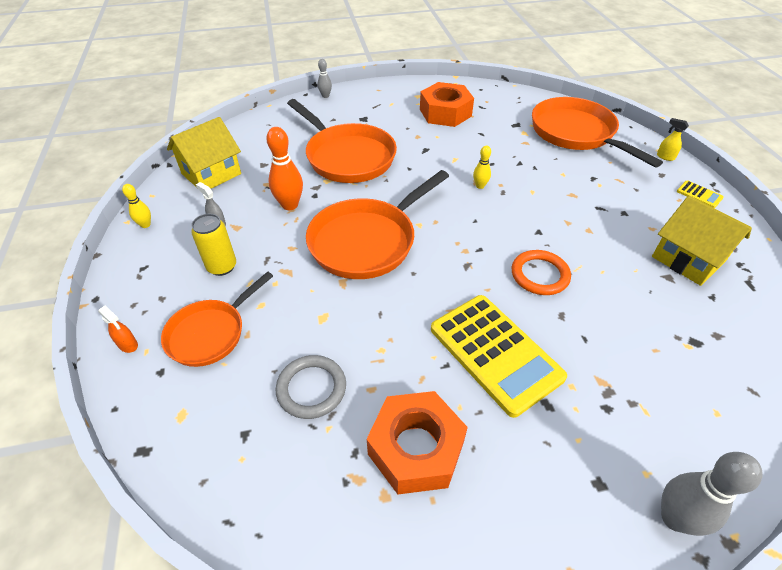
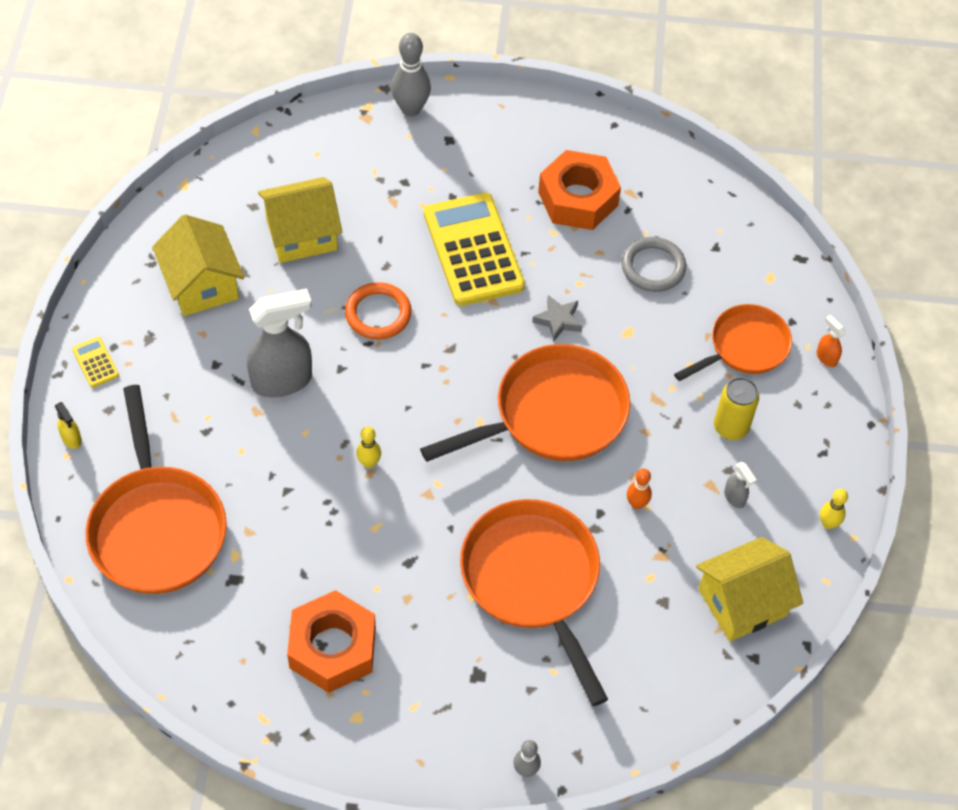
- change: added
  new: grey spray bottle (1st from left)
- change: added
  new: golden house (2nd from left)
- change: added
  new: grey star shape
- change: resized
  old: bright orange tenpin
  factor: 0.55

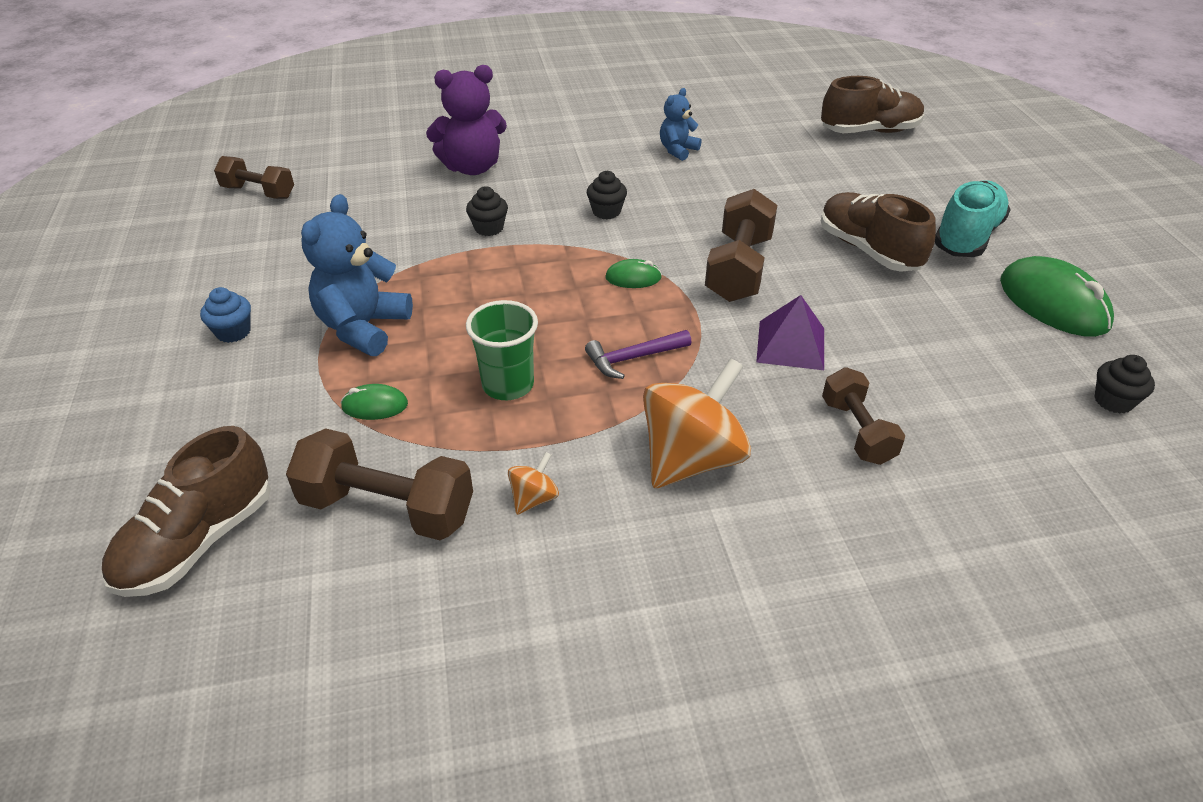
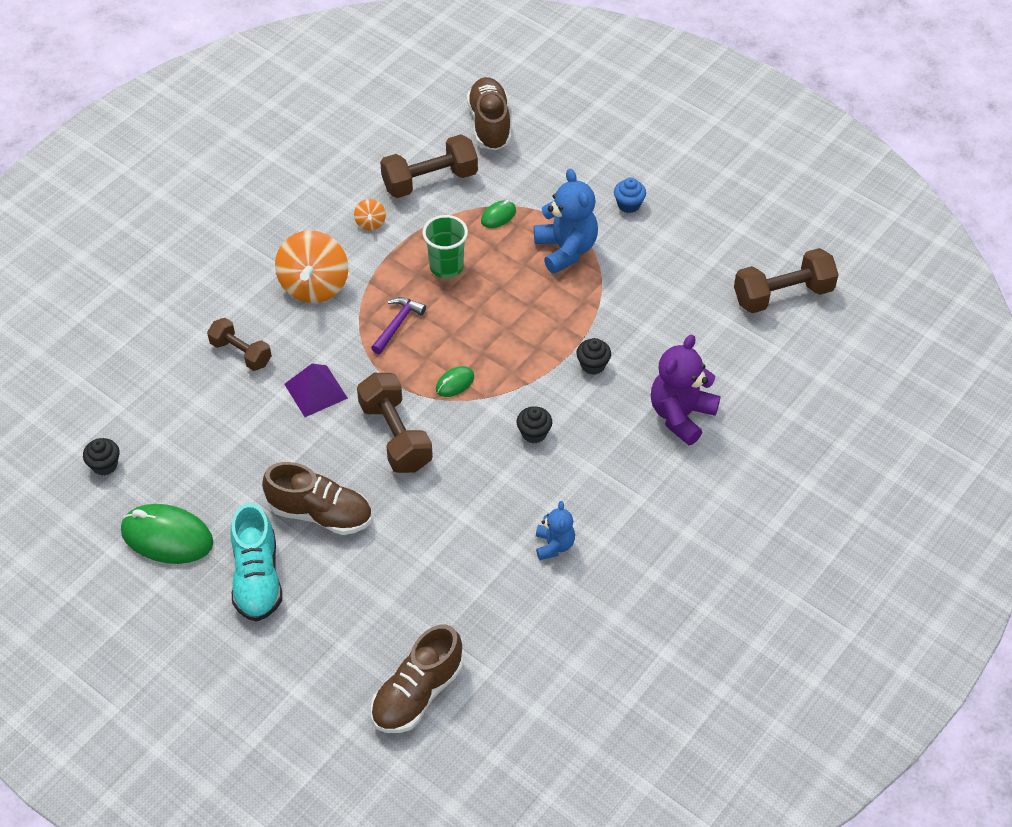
- change: resized
  old: dark brown hand weight (1st from left in the first image)
  factor: 1.54

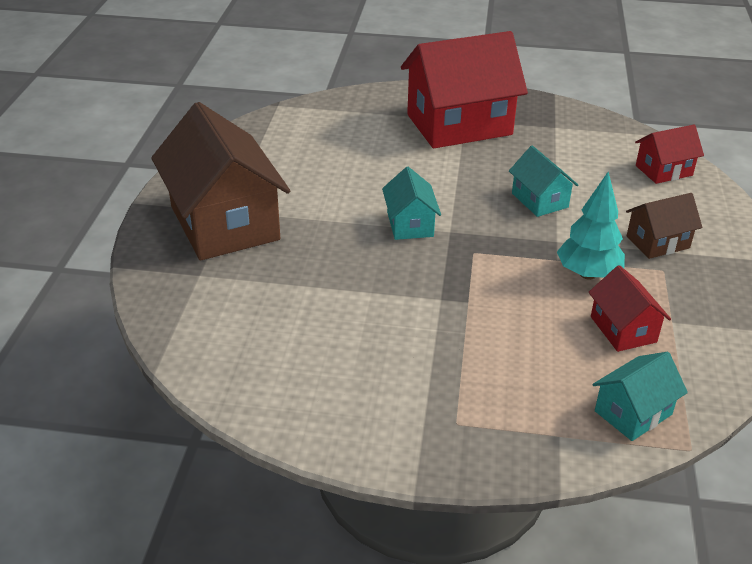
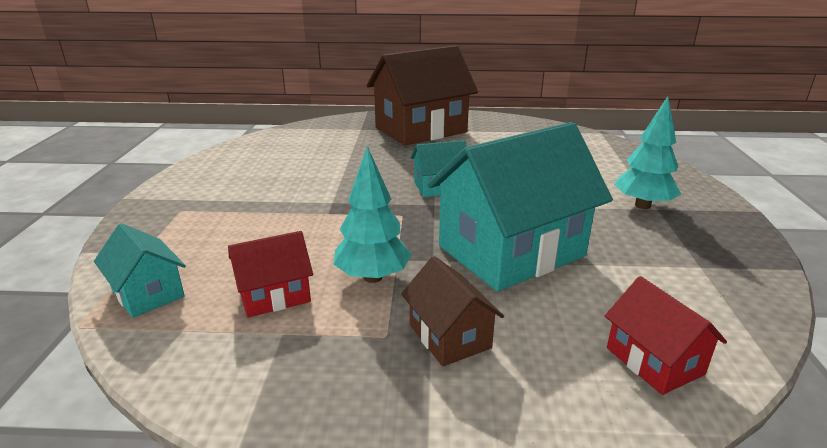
- change: resized
  old: aqua house (2nd from left in the first image)
  factor: 2.09
- change: replaced
  old: scarlet house (1st from left)
  new: aqua fir tree (2nd from left)

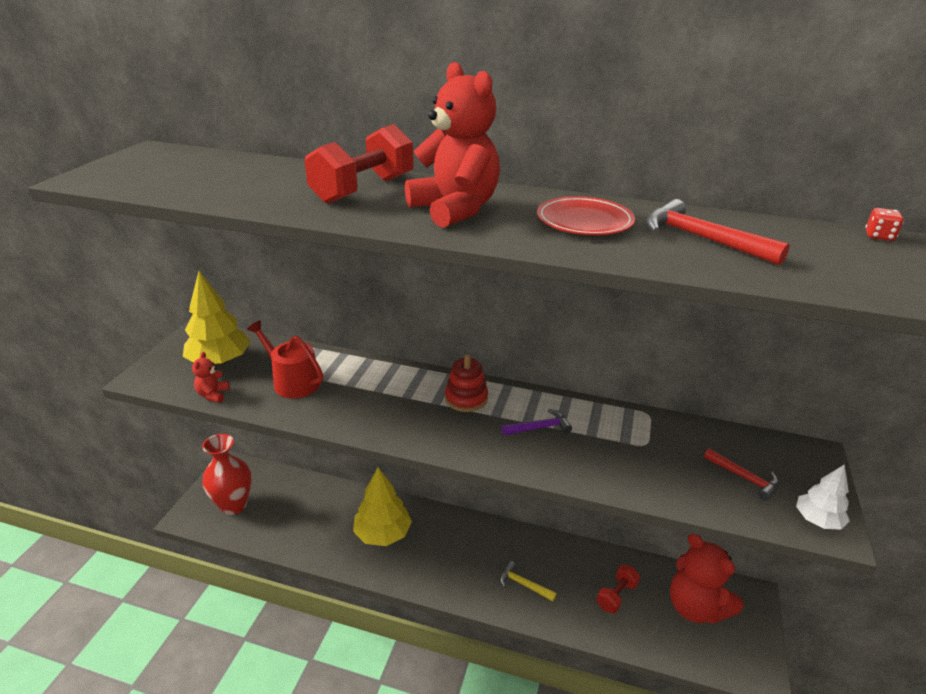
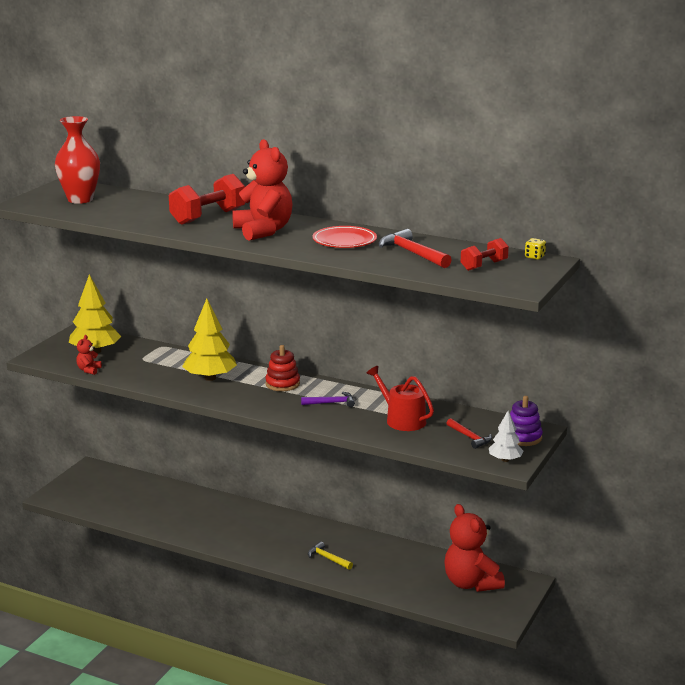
- change: moved
  old: scarlet flower vase
- change: moved
  old: golden fir tree (2nd from left)
- change: moved
  old: scarlet sprinkling can
- change: moved
  old: scarlet hand weight (2nd from left)
- change: added
  new: violet stacking rings
- change: recoloured
  old: scarlet dice
  new: golden dice

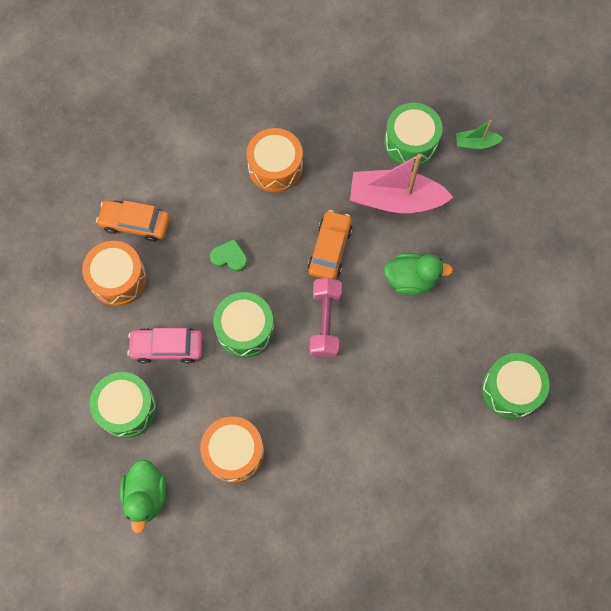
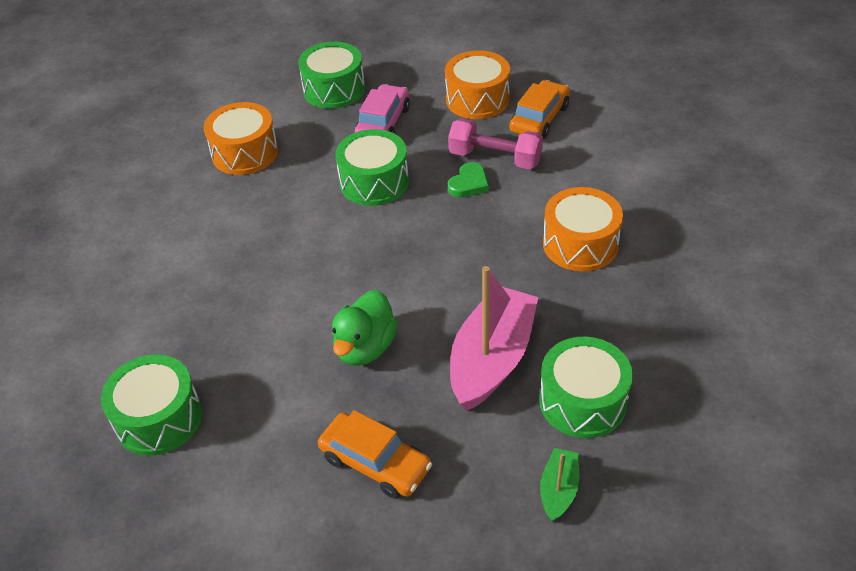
- change: moved
  old: bright orange toy car (2nd from left in the first image)
  new: bright orange toy car (1st from left)
- change: moved
  old: pink hand weight
- change: removed
  old: leaf-green rubber duck (1st from left)

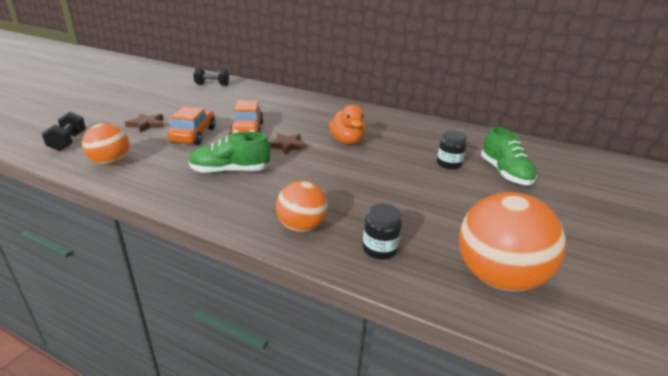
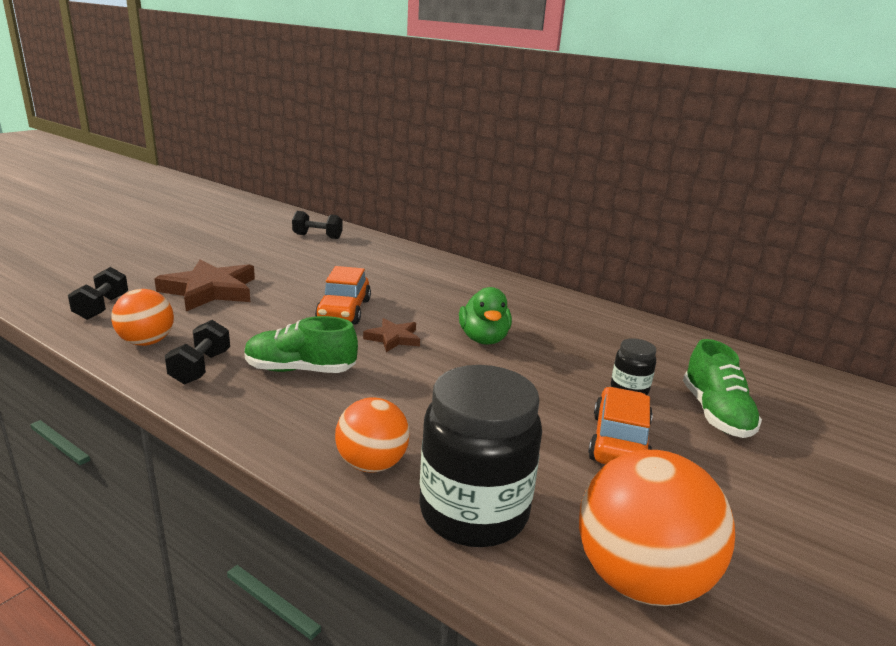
- change: resized
  old: dark brown star shape (1st from left)
  factor: 1.87
- change: added
  new: jet-black hand weight (2nd from left)
- change: resized
  old: jet-black jam jar (1st from left)
  factor: 2.13
- change: recoloured
  old: bright orange rubber duck
  new: leaf-green rubber duck
- change: moved
  old: bright orange toy car (1st from left in the first image)
  new: bright orange toy car (2nd from left)

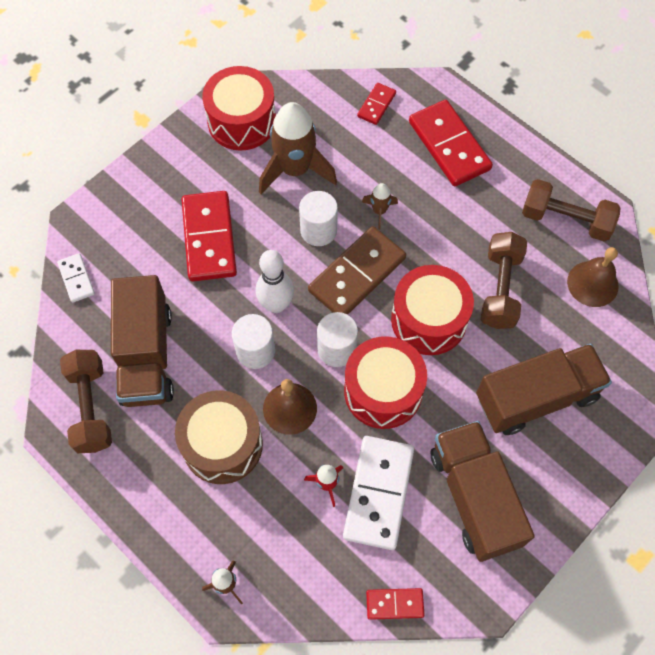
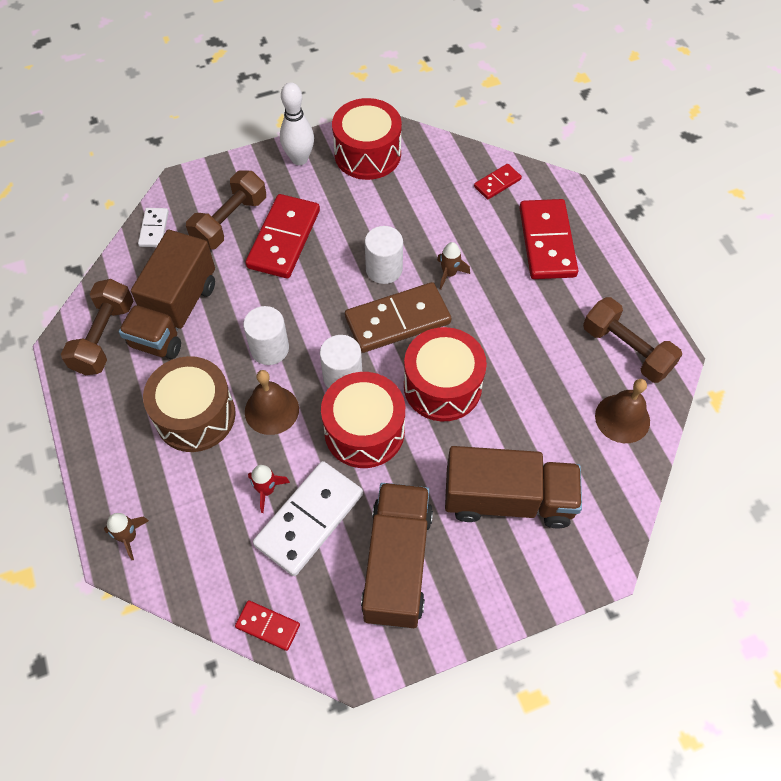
- change: moved
  old: dark brown hand weight (2nd from left)
- change: moved
  old: white tenpin
- change: removed
  old: dark brown rocket (2nd from left)

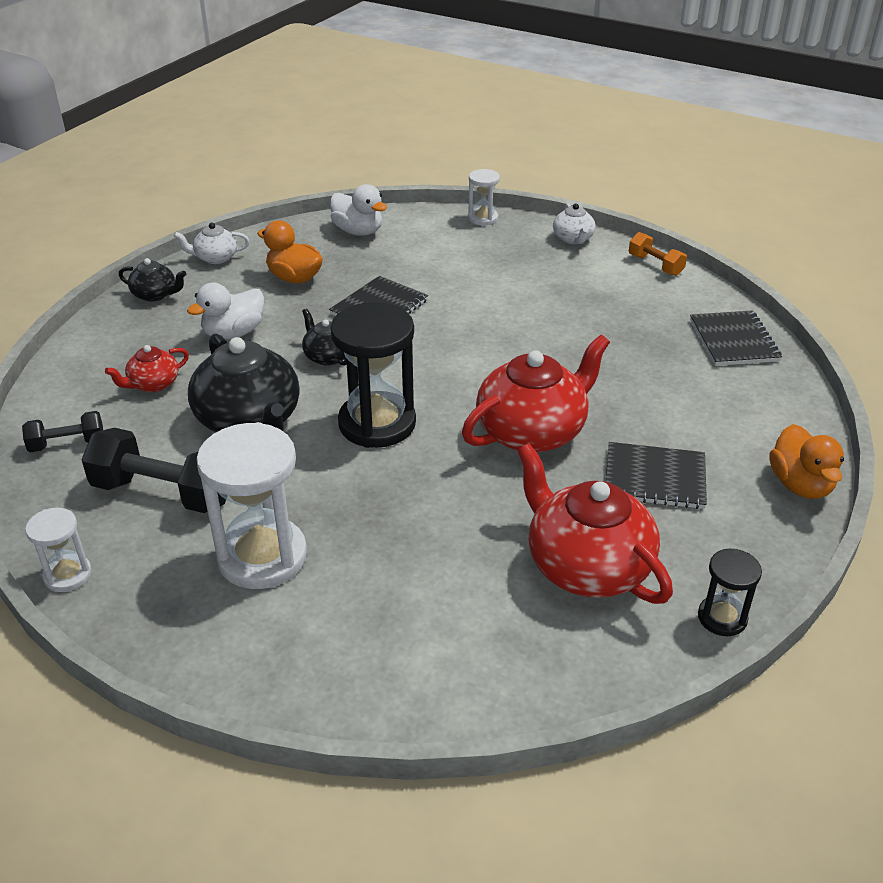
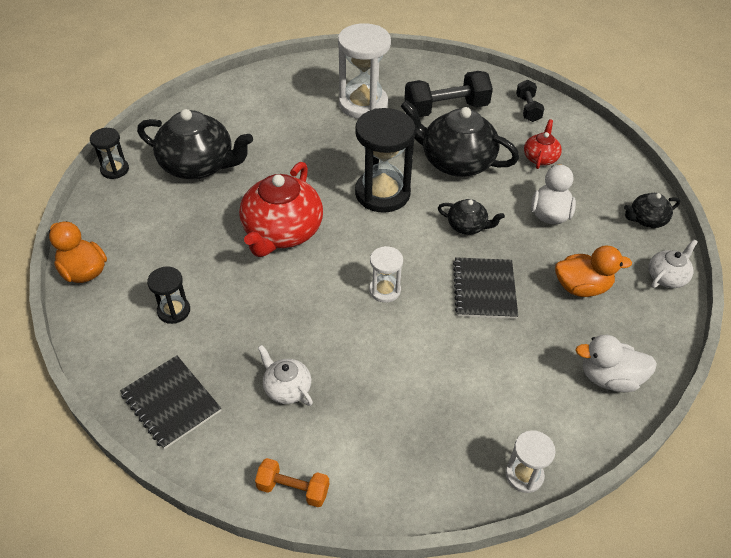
- change: recoloured
  old: scarlet teapot (3rd from left)
  new: jet-black teapot (1st from left)
- change: added
  new: jet-black sand timer (2nd from left)
- change: moved
  old: white teapot (2nd from left in the first image)
  new: white teapot (1st from left)
- change: moved
  old: white sand timer (1st from left in the first image)
  new: white sand timer (2nd from left)
- change: turned
  old: jet-black hand weight (1st from left in the first image)
  degrees: -45
- change: removed
  old: jet-black notebook (2nd from left)

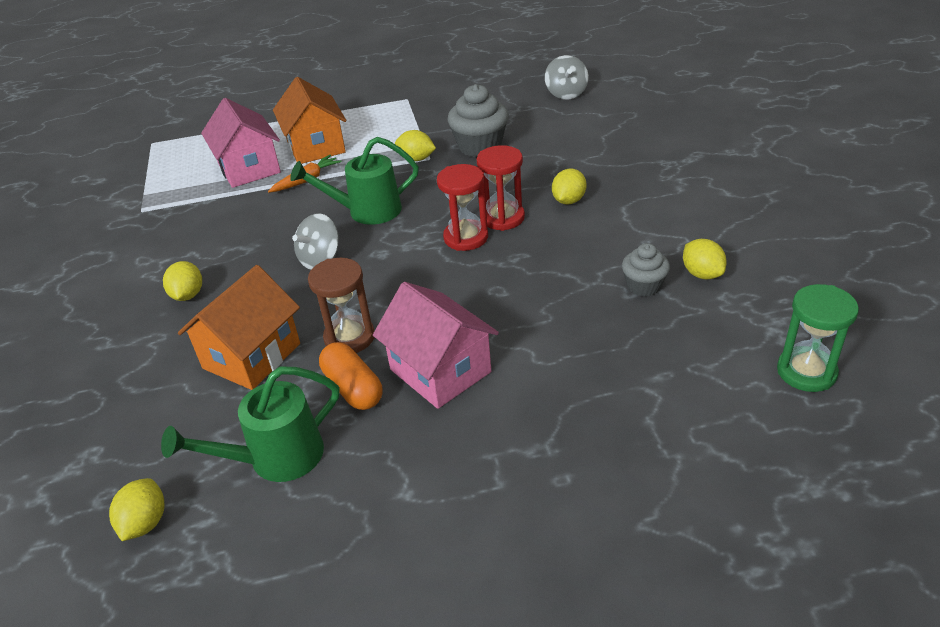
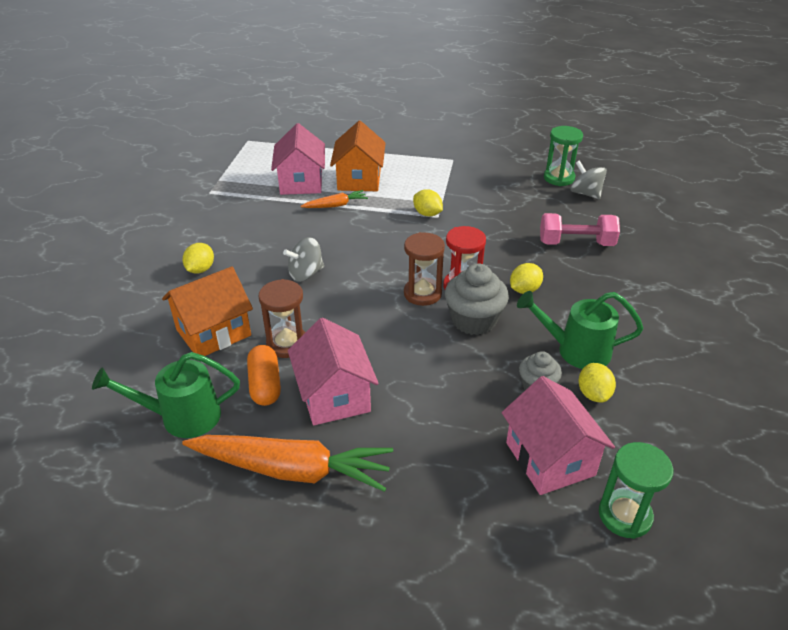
- change: added
  new: bright orange root vegetable (1st from left)
- change: recoloured
  old: scarlet sand timer (1st from left)
  new: dark brown sand timer (2nd from left)
- change: moved
  old: grey muffin (1st from left)
- change: added
  new: pink house (3rd from left)
- change: moved
  old: leaf-green sprinkling can (2nd from left)
- change: added
  new: pink hand weight
- change: added
  new: leaf-green sand timer (1st from left)
- change: turned
  old: grey whirligig (2nd from left)
  degrees: 120
- change: removed
  old: golden citrus fruit (1st from left)

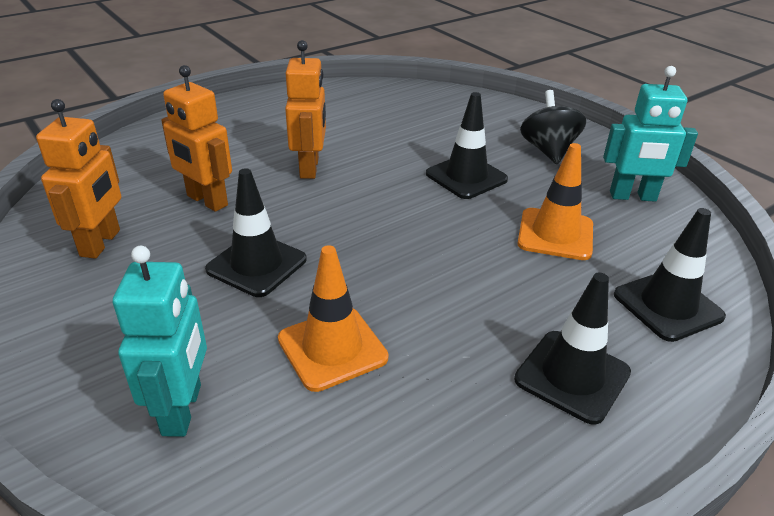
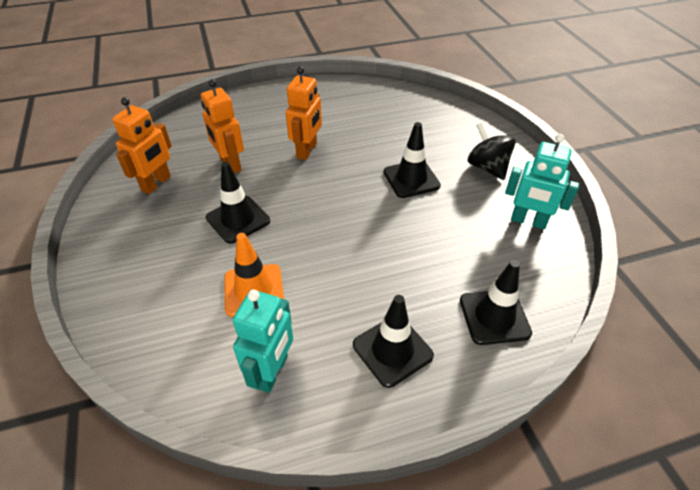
- change: moved
  old: aqua toy robot (1st from left)
- change: turned
  old: jet-black whirligig
  degrees: -45
- change: removed
  old: bright orange traffic cone (2nd from left)

